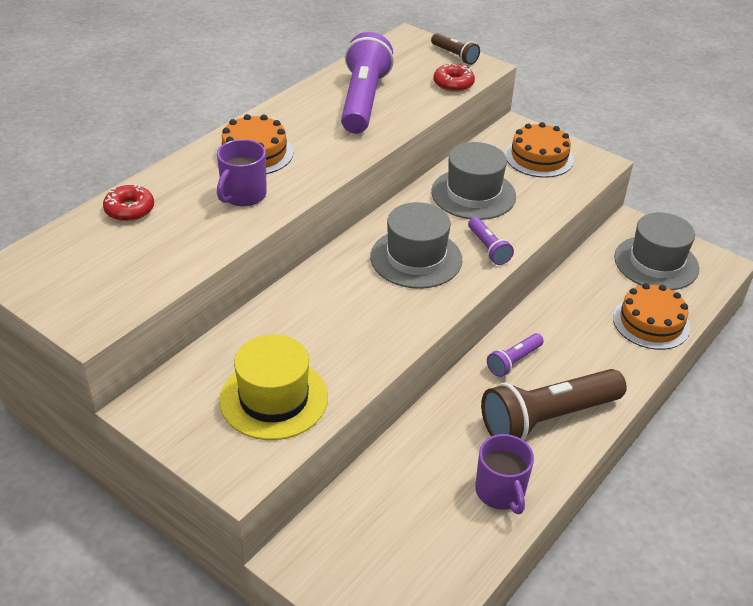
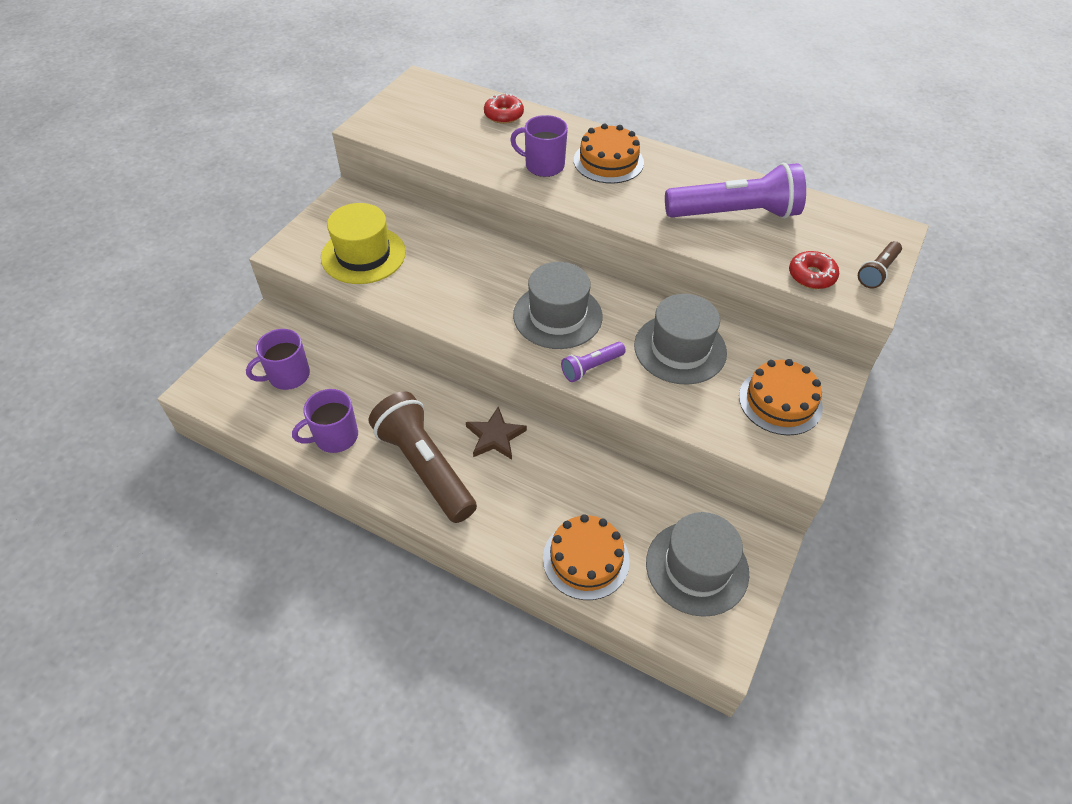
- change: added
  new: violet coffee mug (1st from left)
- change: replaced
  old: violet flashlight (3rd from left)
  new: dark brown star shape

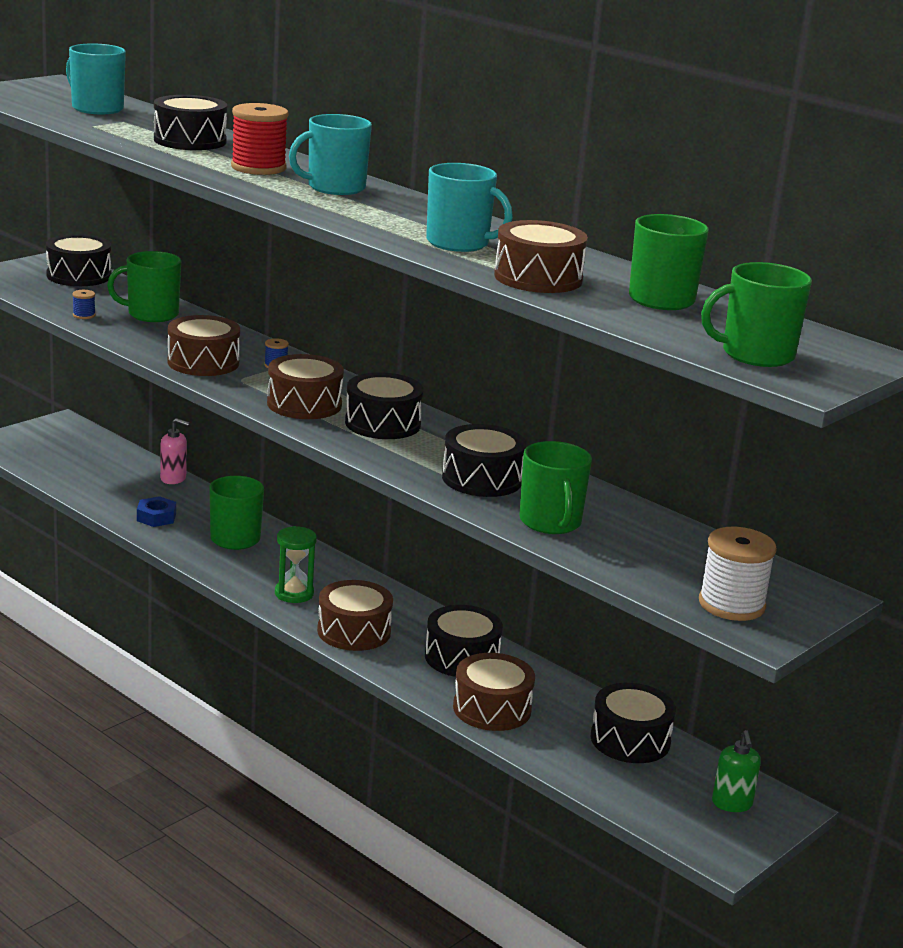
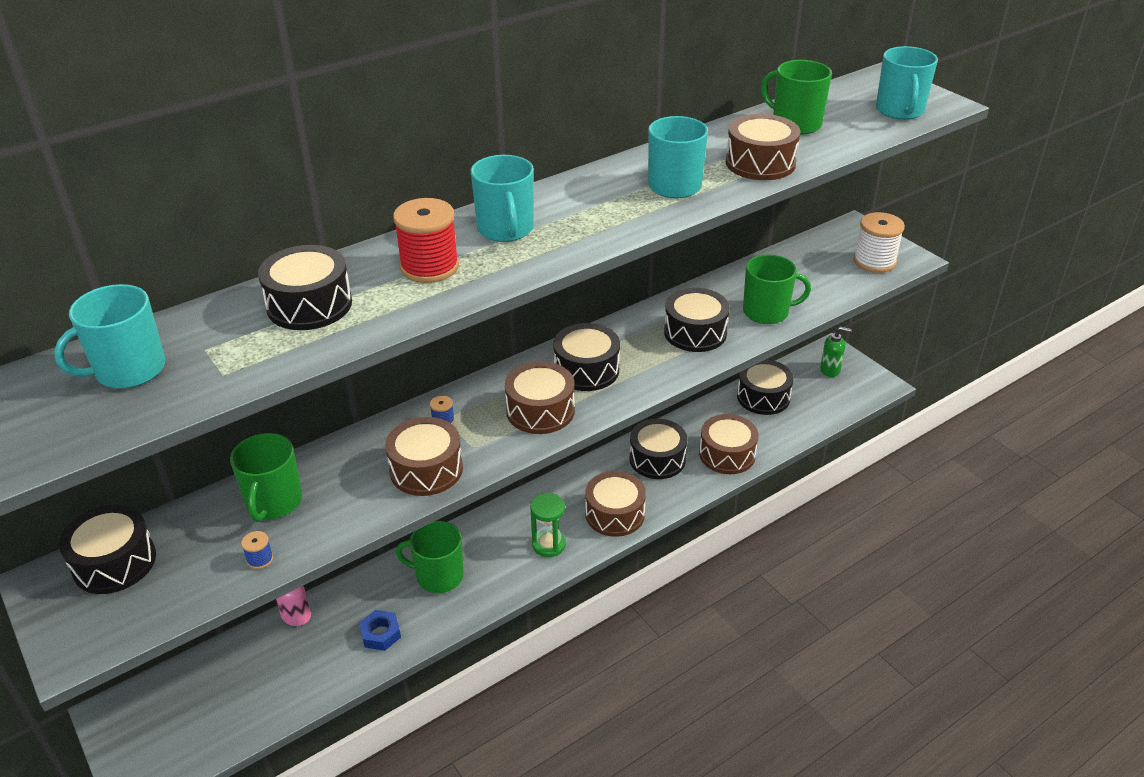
- change: recoloured
  old: leaf-green coffee mug (5th from left)
  new: aqua coffee mug (4th from left)

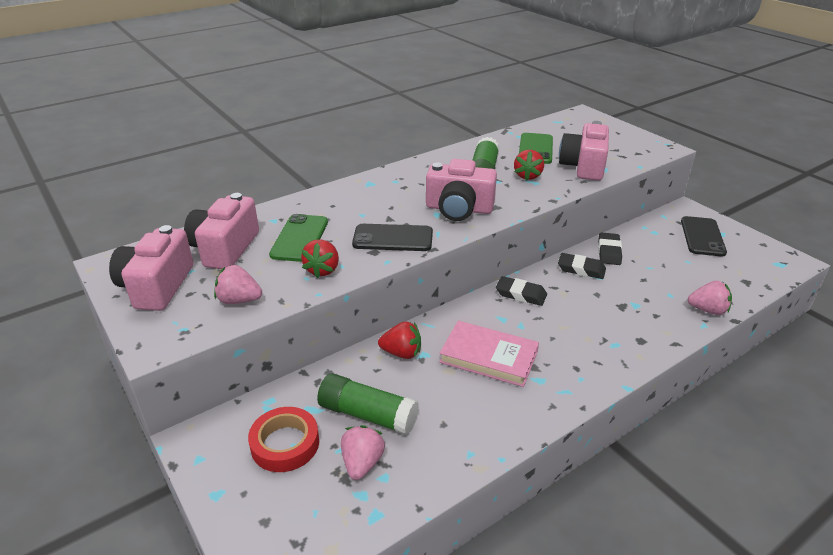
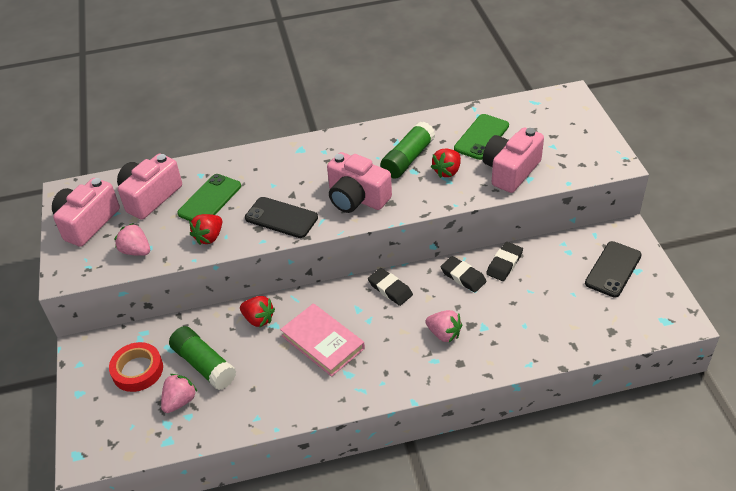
- change: moved
  old: pink strawberry (3rd from left)

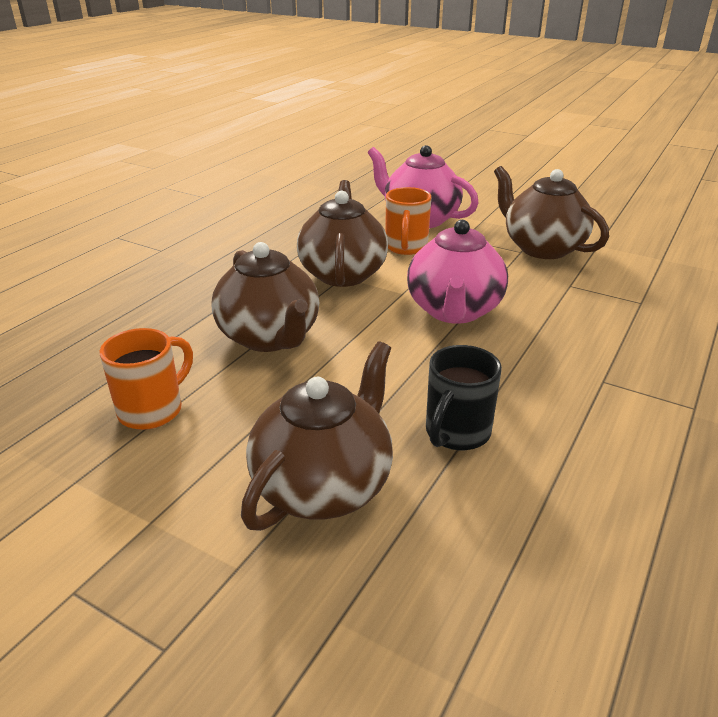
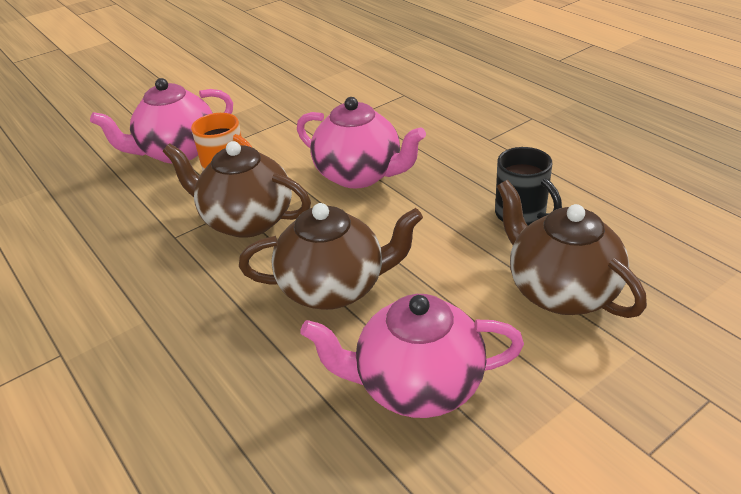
- change: replaced
  old: bright orange coffee mug (1st from left)
  new: pink teapot (3rd from left)
- change: removed
  old: dark brown teapot (4th from left)

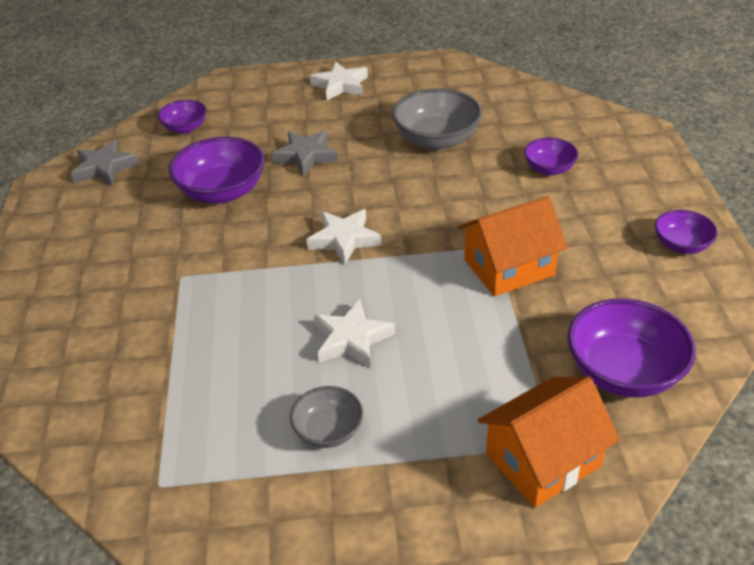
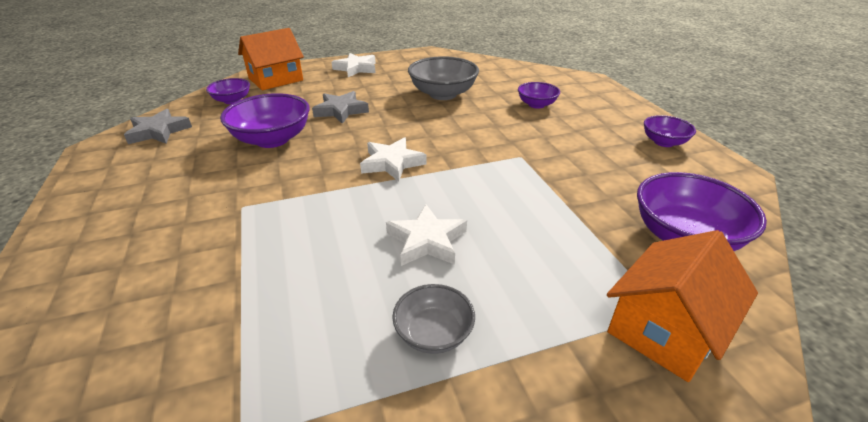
- change: moved
  old: bright orange house (1st from left)

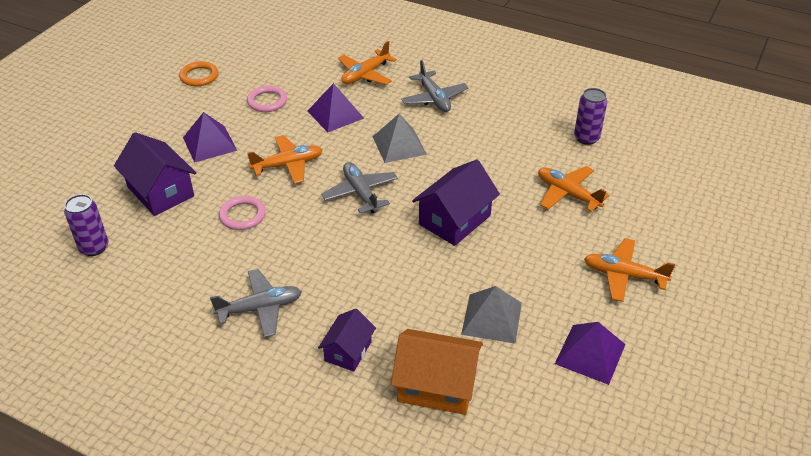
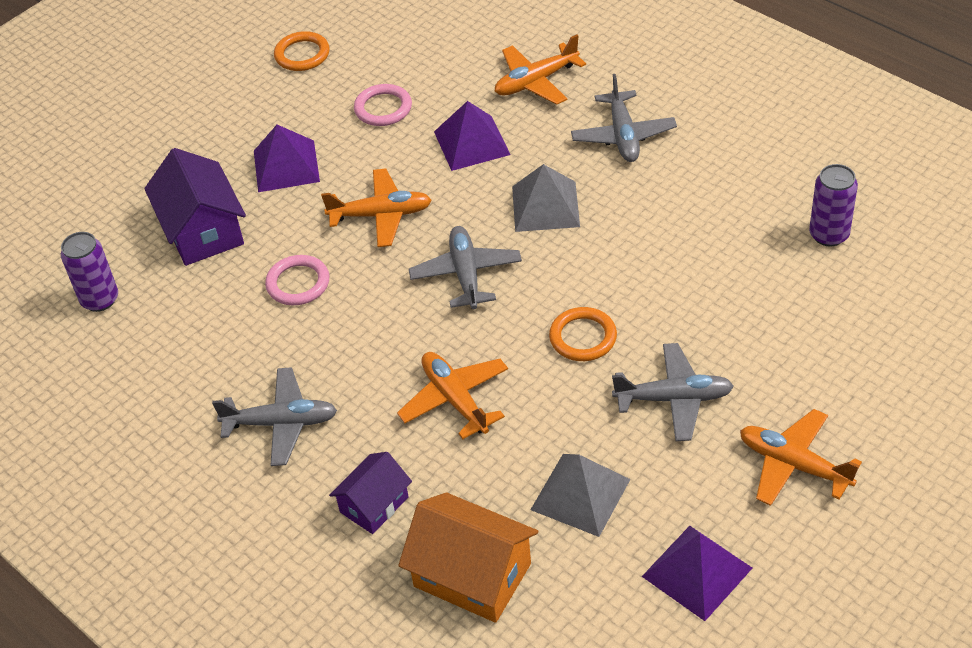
- change: moved
  old: bright orange plane (3rd from left in the first image)
  new: bright orange plane (2nd from left)
- change: replaced
  old: violet house (3rd from left)
  new: bright orange ring (2nd from left)
- change: added
  new: grey plane (4th from left)

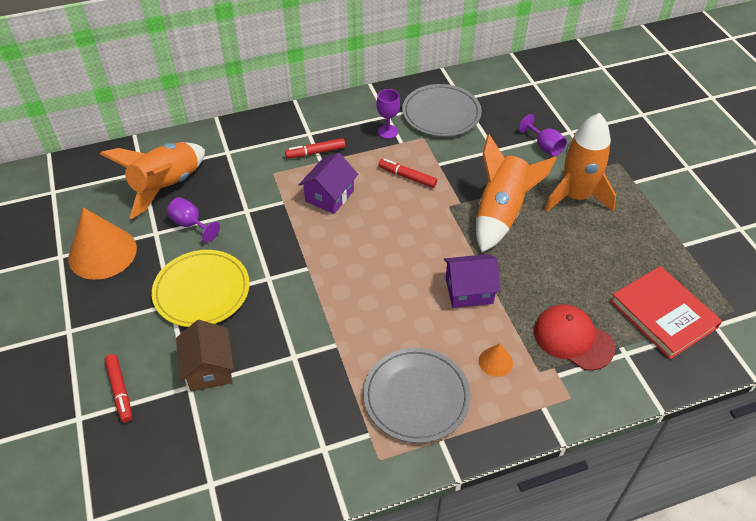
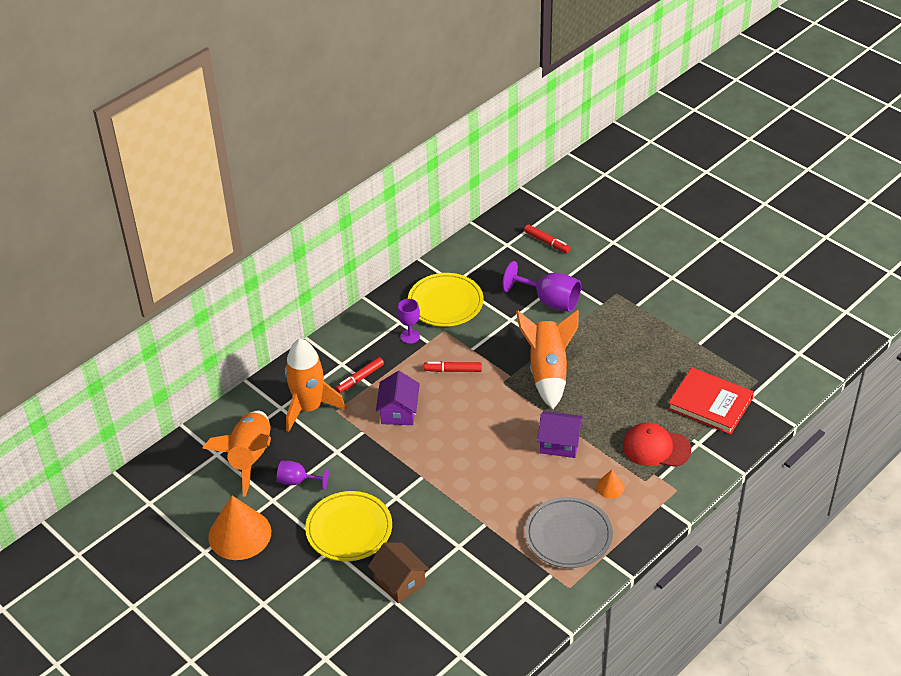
- change: moved
  old: bright orange rocket (3rd from left in the first image)
  new: bright orange rocket (2nd from left)
- change: recoloured
  old: grey dinner plate (2nd from left)
  new: golden dinner plate (2nd from left)
- change: resized
  old: violet goblet (3rd from left)
  factor: 1.67
- change: moved
  old: scarlet marker (1st from left in the first image)
  new: scarlet marker (3rd from left)
- change: turned
  old: violet house (2nd from left)
  degrees: 45

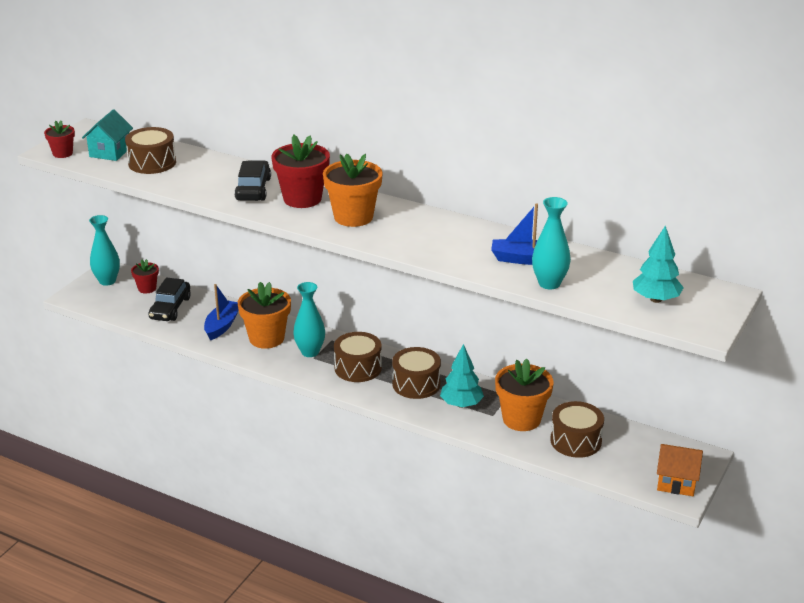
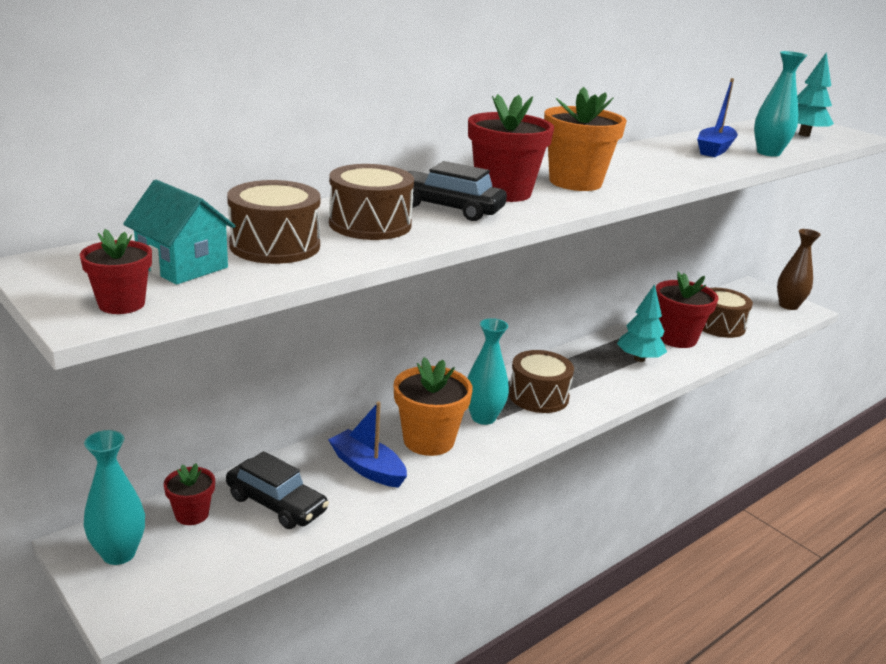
- change: moved
  old: dark brown snare drum (3rd from left in the first image)
  new: dark brown snare drum (2nd from left)
- change: recoloured
  old: bright orange plant pot (3rd from left)
  new: scarlet plant pot (4th from left)
- change: replaced
  old: bright orange house
  new: dark brown flower vase

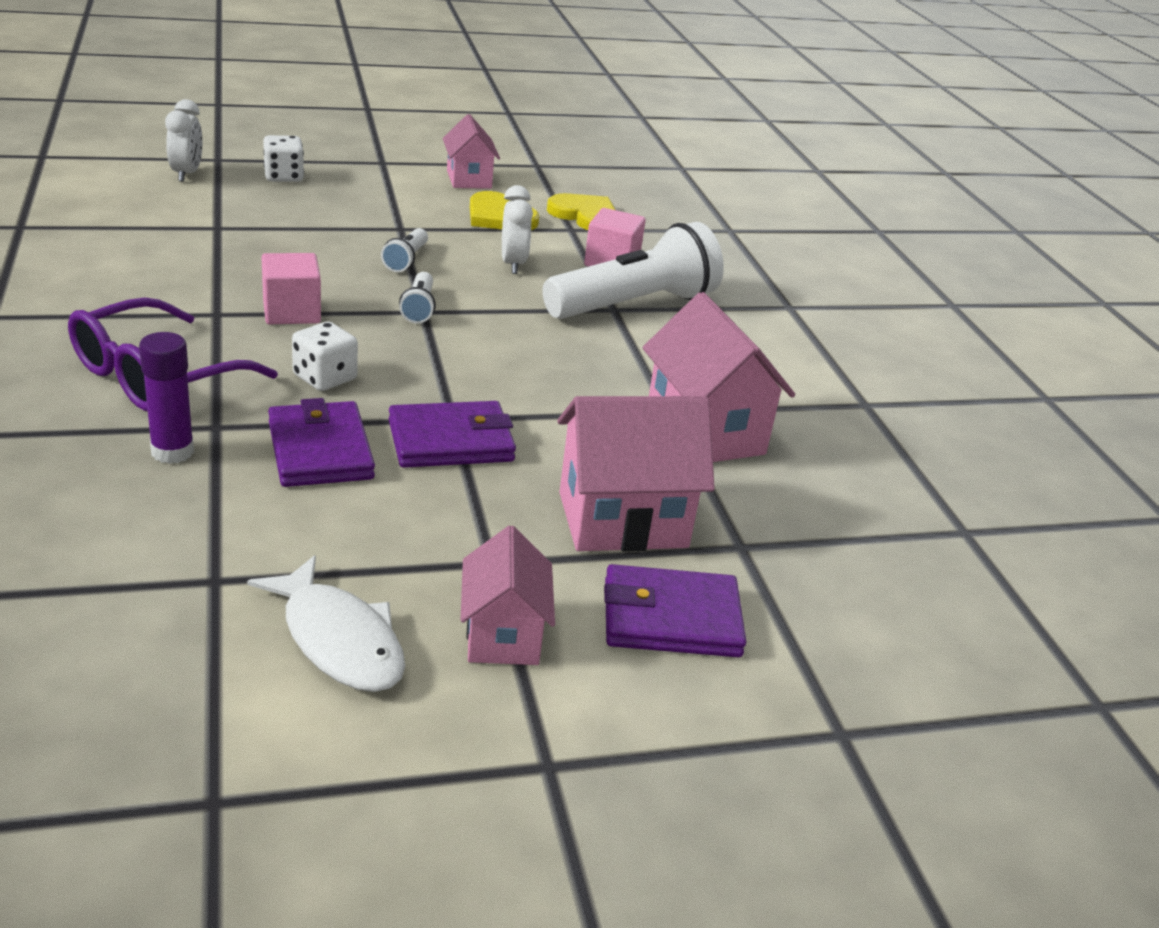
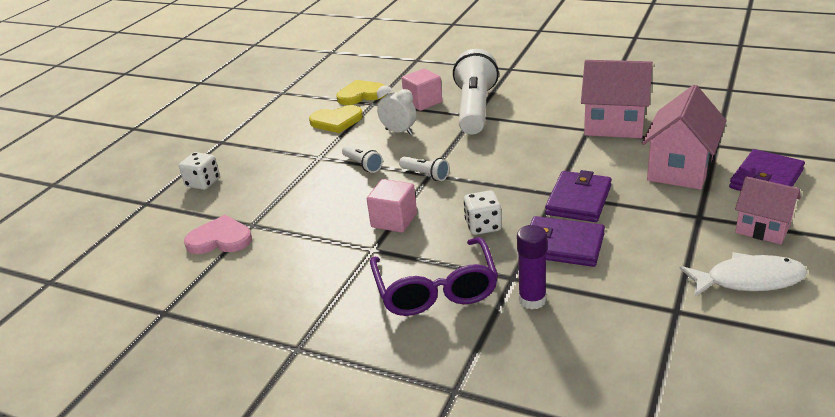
- change: added
  new: pink heart
- change: removed
  old: white clock (1st from left)
- change: removed
  old: pink house (1st from left)

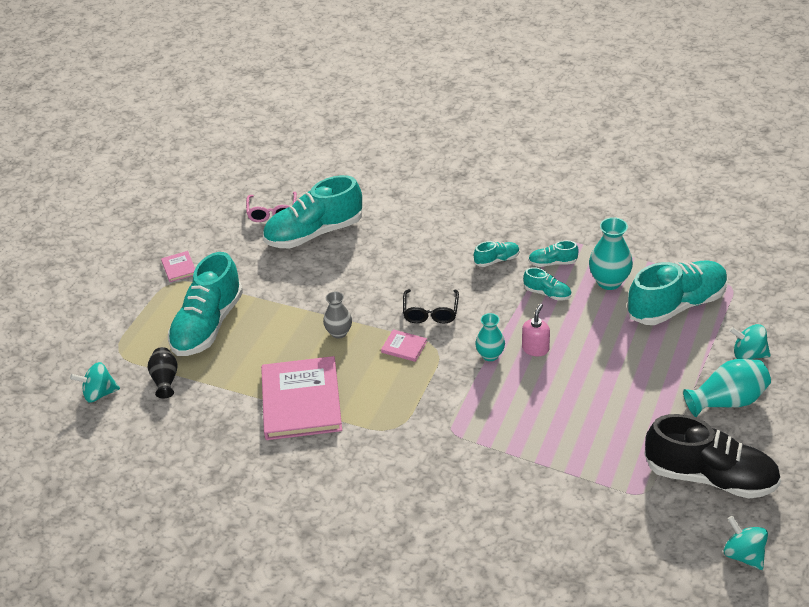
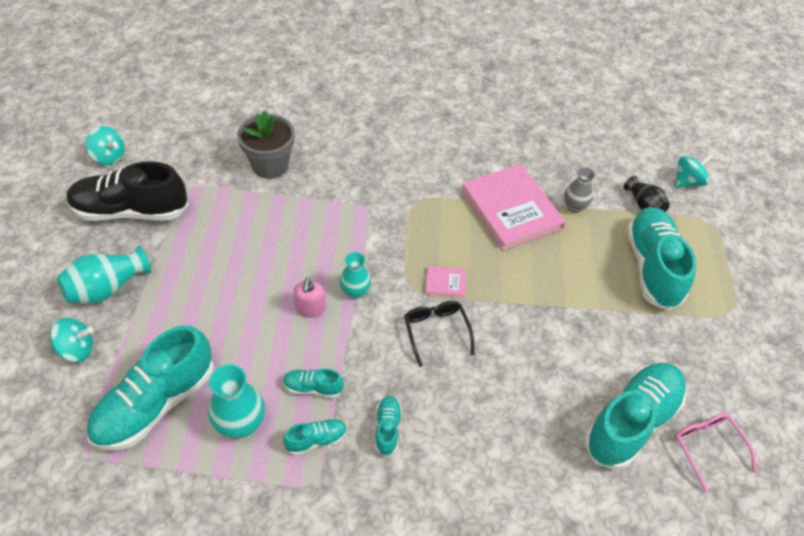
- change: added
  new: grey plant pot
- change: turned
  old: aqua lace-up shoe (3rd from left in the first image)
  degrees: 135
- change: moved
  old: grey flower vase
- change: removed
  old: pink hardcover (1st from left)

